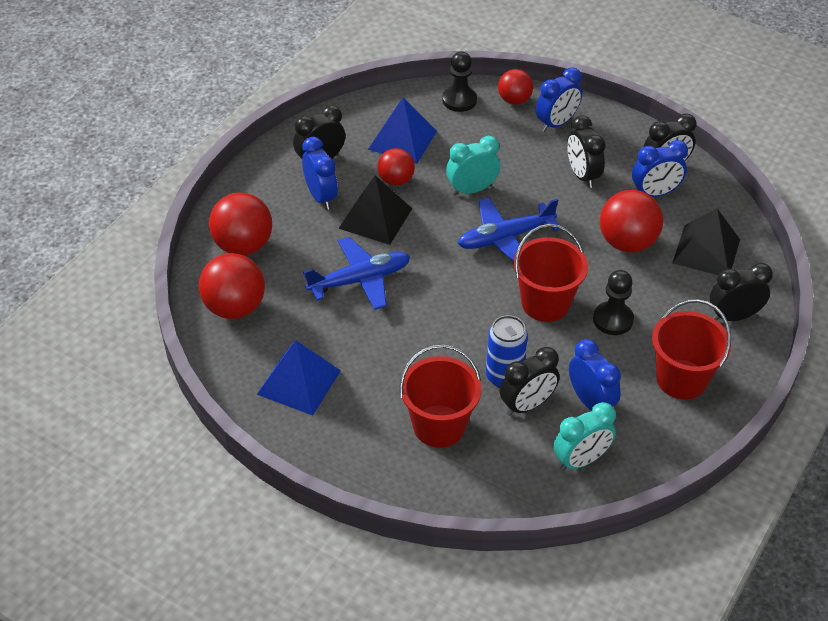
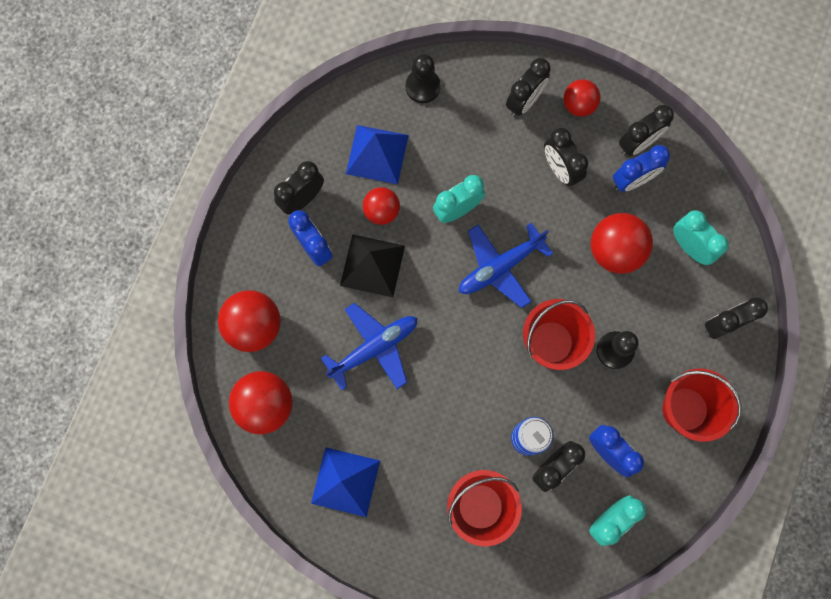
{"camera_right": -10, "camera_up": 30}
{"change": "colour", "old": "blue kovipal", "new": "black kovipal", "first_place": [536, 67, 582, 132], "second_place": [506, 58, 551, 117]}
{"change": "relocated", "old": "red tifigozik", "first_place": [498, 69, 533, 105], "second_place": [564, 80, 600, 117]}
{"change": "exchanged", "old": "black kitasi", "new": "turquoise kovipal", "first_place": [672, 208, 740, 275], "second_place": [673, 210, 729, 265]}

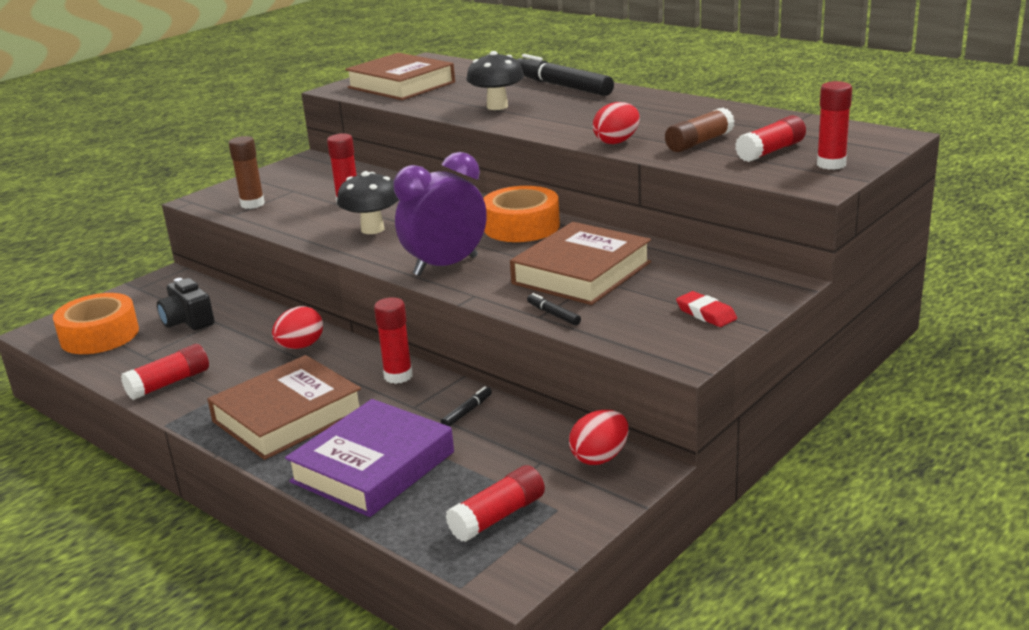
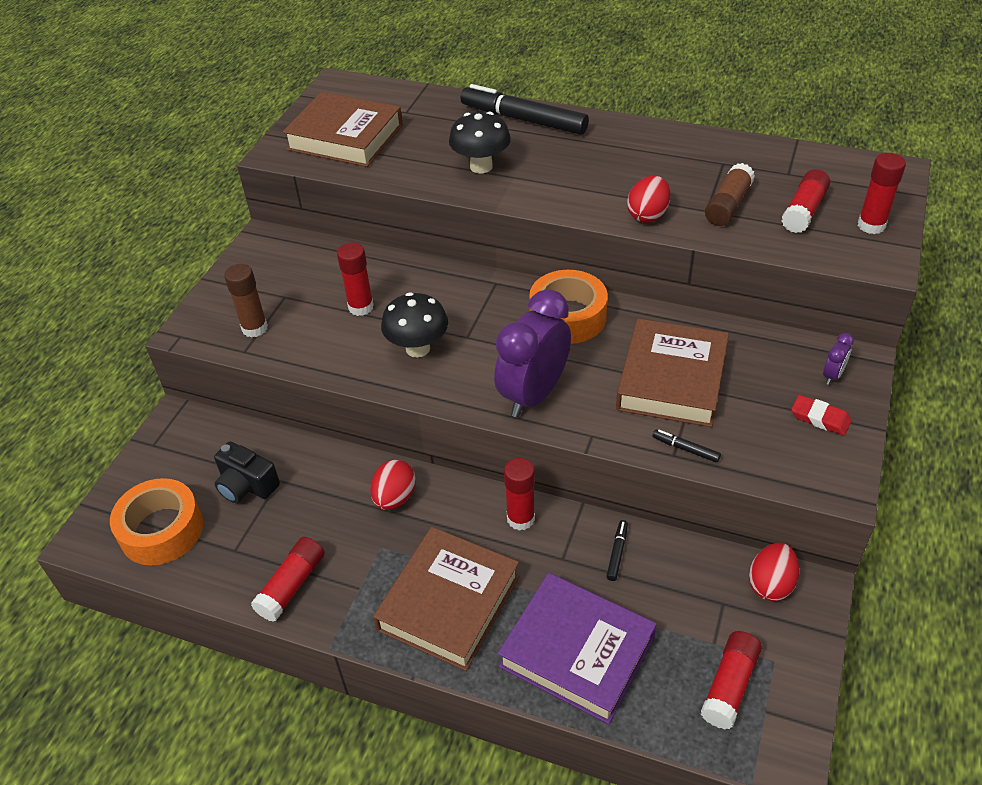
{"camera_right": -20, "camera_up": 20}
{"change": "spun", "old": "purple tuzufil", "first_place": [285, 399, 454, 517], "second_place": [498, 573, 657, 724], "degrees": -75}
{"change": "appeared", "new": "purple kovipal", "second_place": [823, 333, 854, 385]}

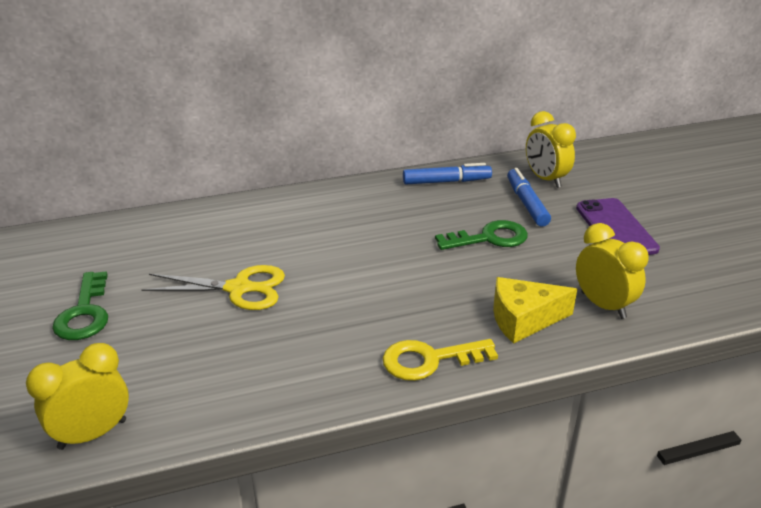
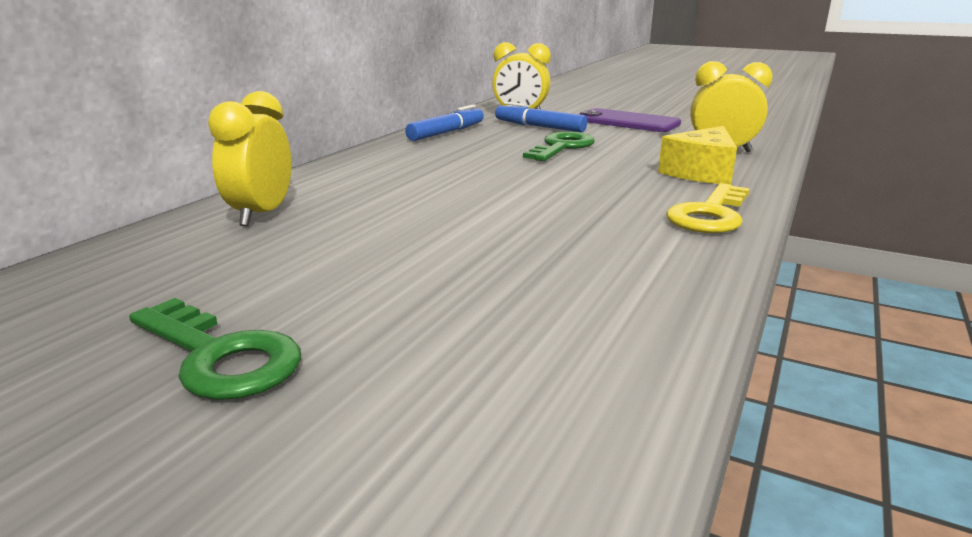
{"camera_right": -45, "camera_up": -10}
{"change": "relocated", "old": "yellow kovipal", "first_place": [26, 343, 129, 450], "second_place": [208, 91, 291, 226]}
{"change": "missing", "old": "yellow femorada", "first_place": [141, 265, 285, 310]}

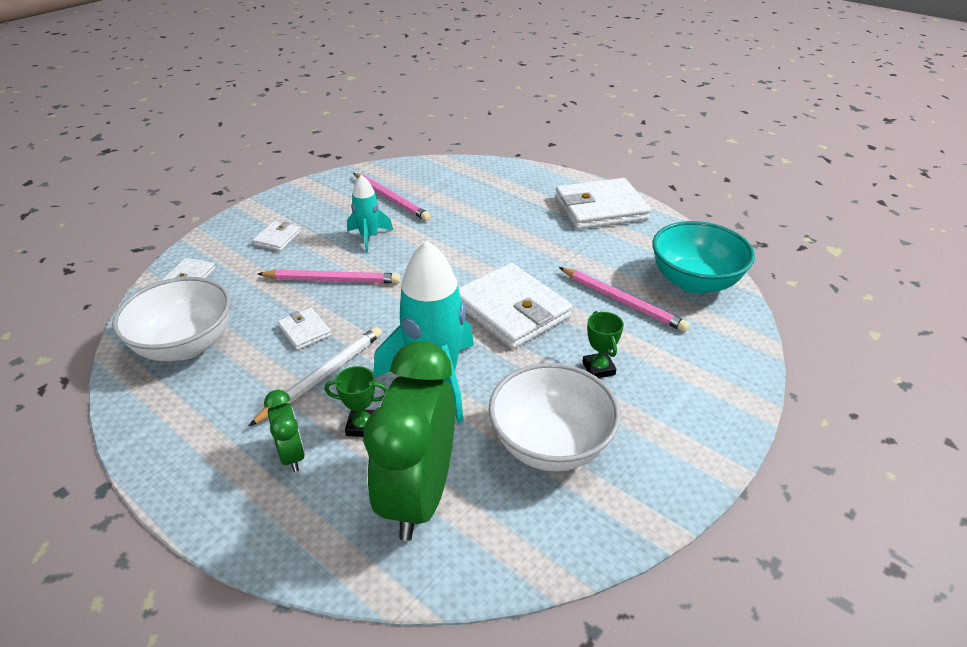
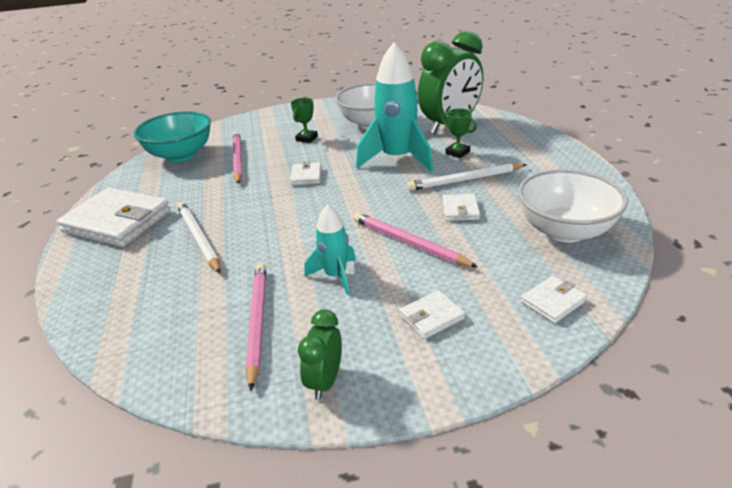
{"camera_right": -140, "camera_up": -5}
{"change": "appeared", "new": "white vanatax", "second_place": [177, 202, 221, 273]}
{"change": "size", "old": "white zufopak", "first_place": [459, 263, 573, 349], "second_place": [290, 162, 321, 185], "factor": 0.46}
{"change": "relocated", "old": "green kovipal", "first_place": [264, 390, 305, 472], "second_place": [298, 310, 342, 400]}

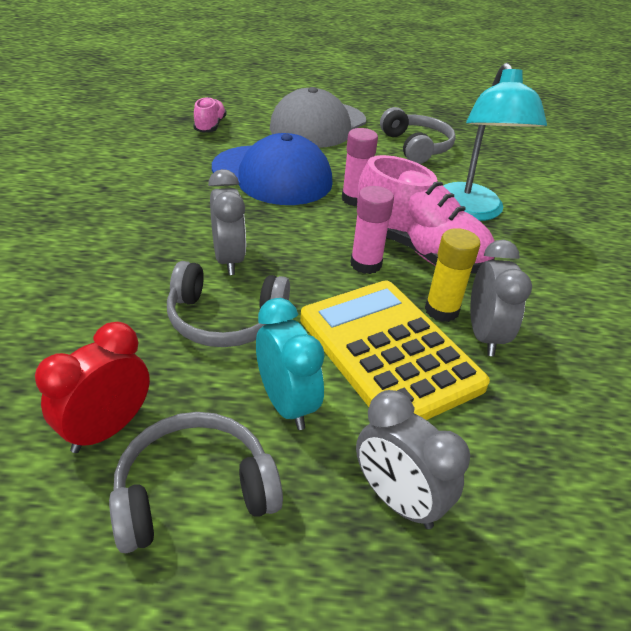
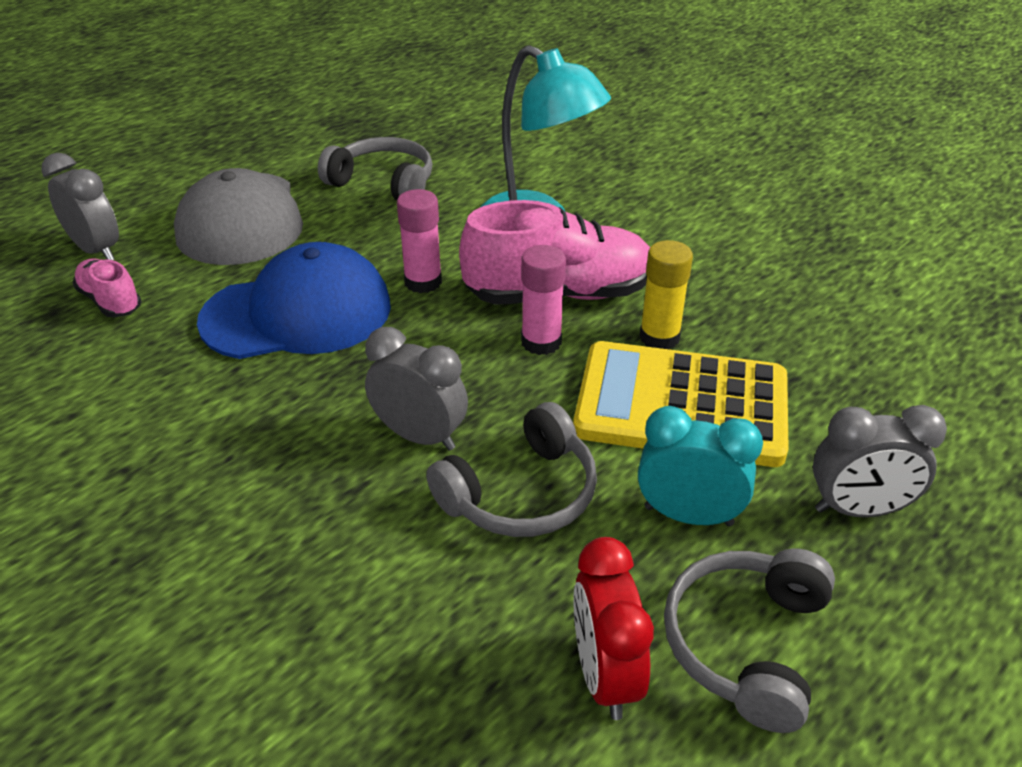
{"camera_right": -45, "camera_up": 0}
{"change": "relocated", "old": "grey kovipal", "first_place": [470, 240, 532, 356], "second_place": [41, 153, 119, 260]}

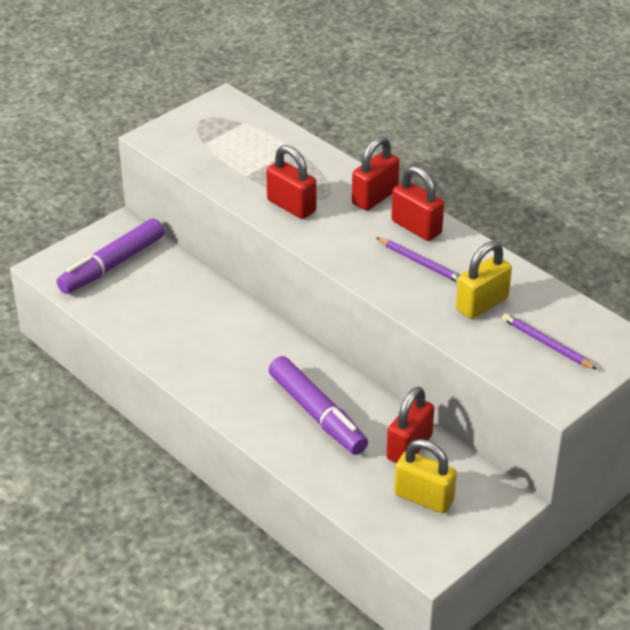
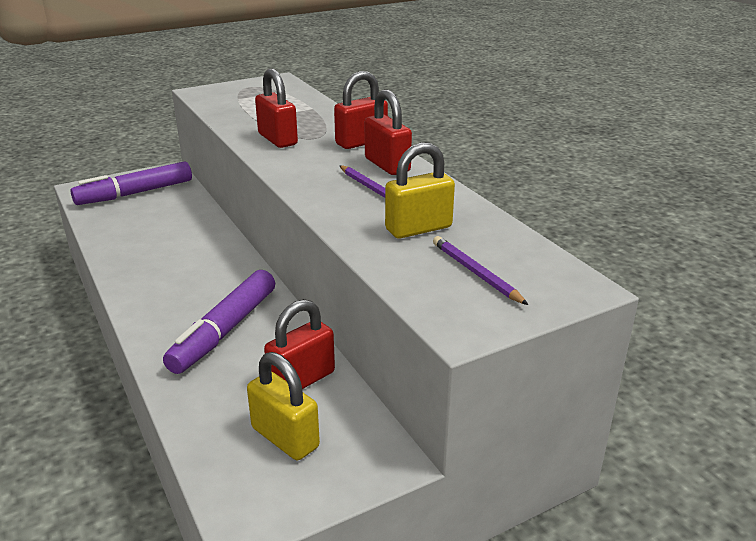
{"camera_right": 15, "camera_up": -10}
{"change": "spun", "old": "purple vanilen", "first_place": [269, 356, 368, 455], "second_place": [163, 270, 275, 374], "degrees": 45}

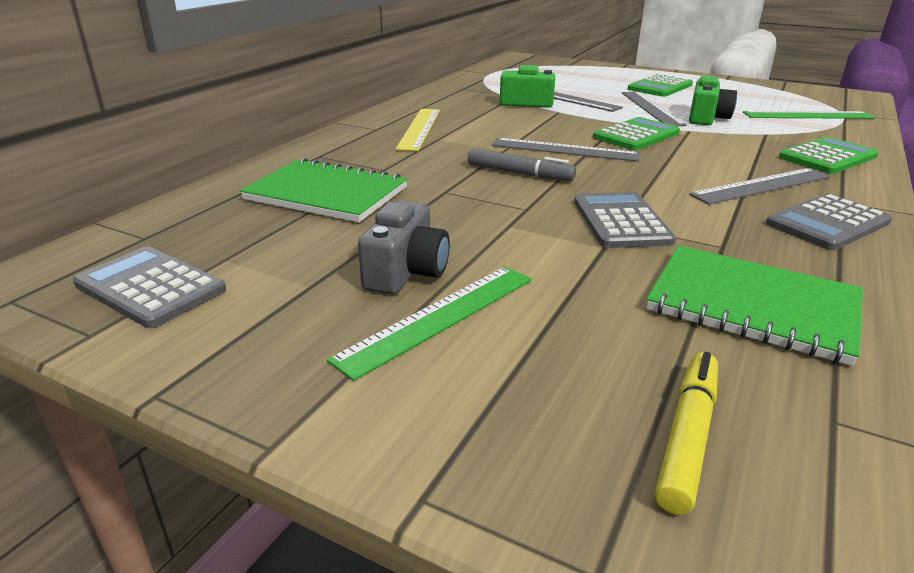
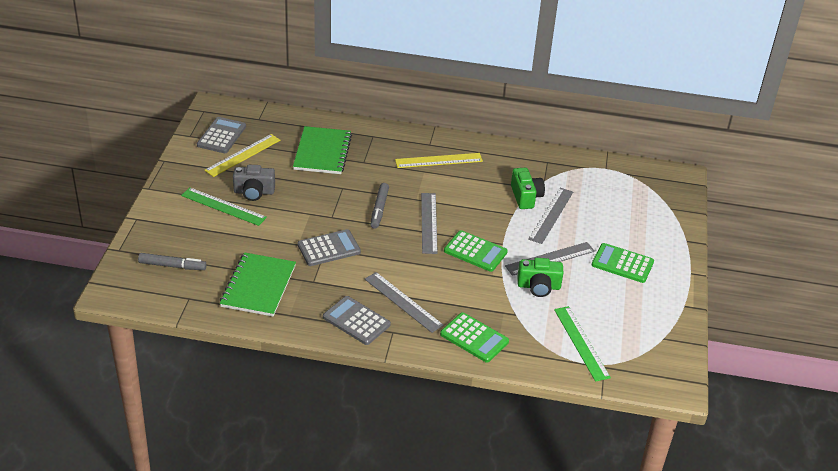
{"camera_right": 70, "camera_up": 10}
{"change": "colour", "old": "yellow vanilen", "new": "grey vanilen", "first_place": [655, 352, 718, 515], "second_place": [138, 253, 207, 270]}
{"change": "appeared", "new": "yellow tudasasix", "second_place": [204, 134, 280, 177]}

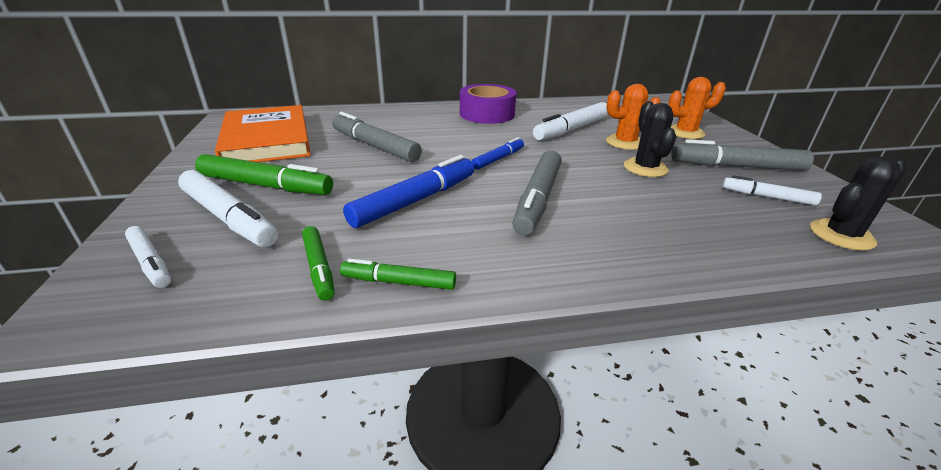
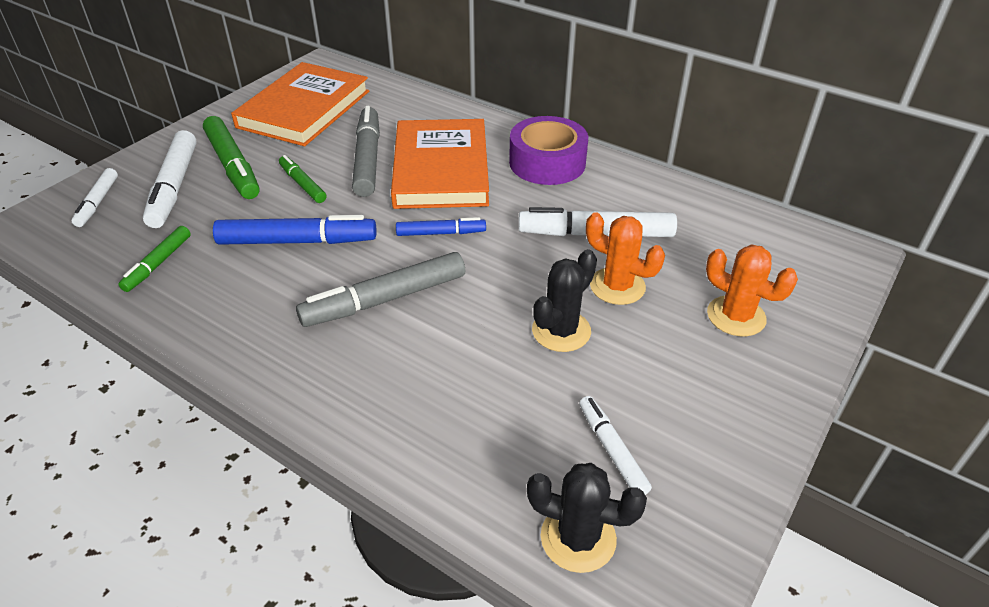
{"camera_right": 45, "camera_up": 10}
{"change": "relocated", "old": "green vanilen", "first_place": [340, 259, 456, 290], "second_place": [279, 155, 326, 203]}
{"change": "appeared", "new": "orange tuzufil", "second_place": [391, 119, 489, 209]}
{"change": "missing", "old": "grey vanilen", "first_place": [671, 139, 814, 171]}

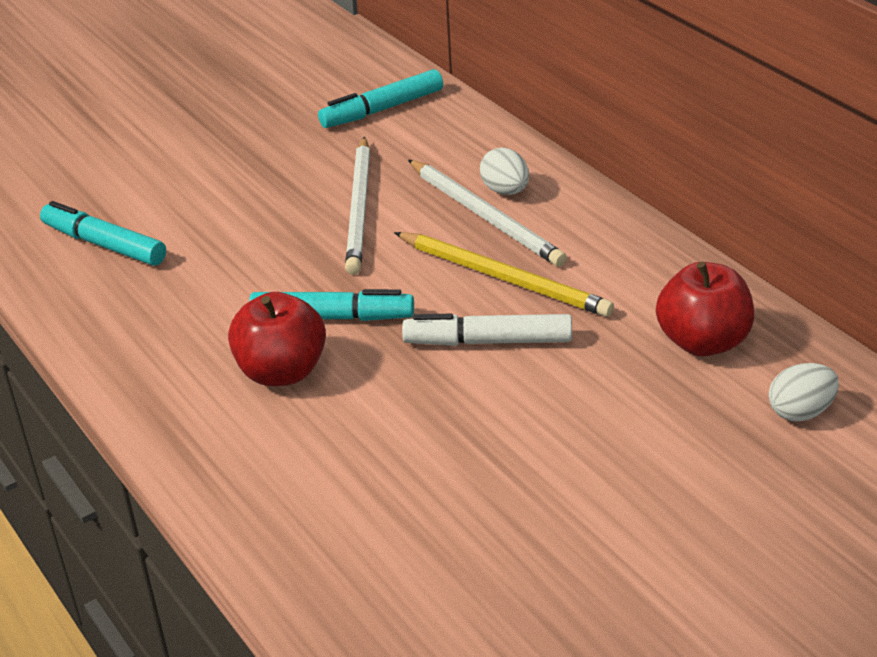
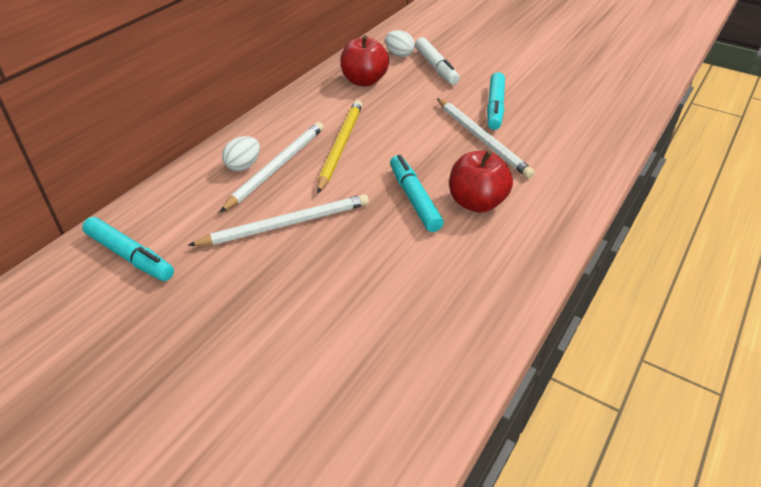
{"camera_right": -115, "camera_up": 5}
{"change": "relocated", "old": "white vanilen", "first_place": [402, 314, 572, 346], "second_place": [415, 38, 460, 85]}
{"change": "appeared", "new": "white vanatax", "second_place": [437, 98, 535, 178]}
{"change": "relocated", "old": "turquoise vanilen", "first_place": [40, 201, 166, 266], "second_place": [487, 72, 505, 130]}

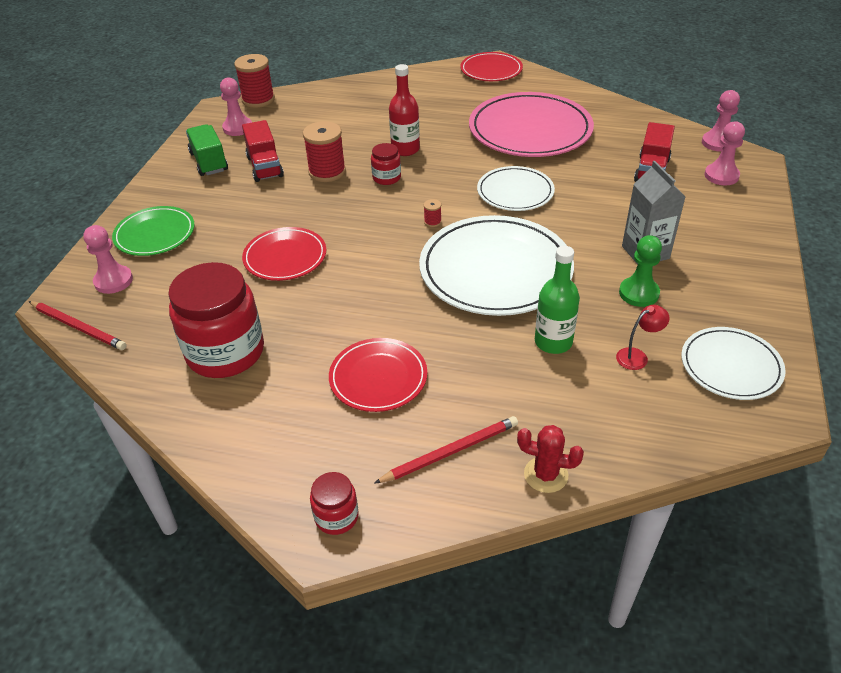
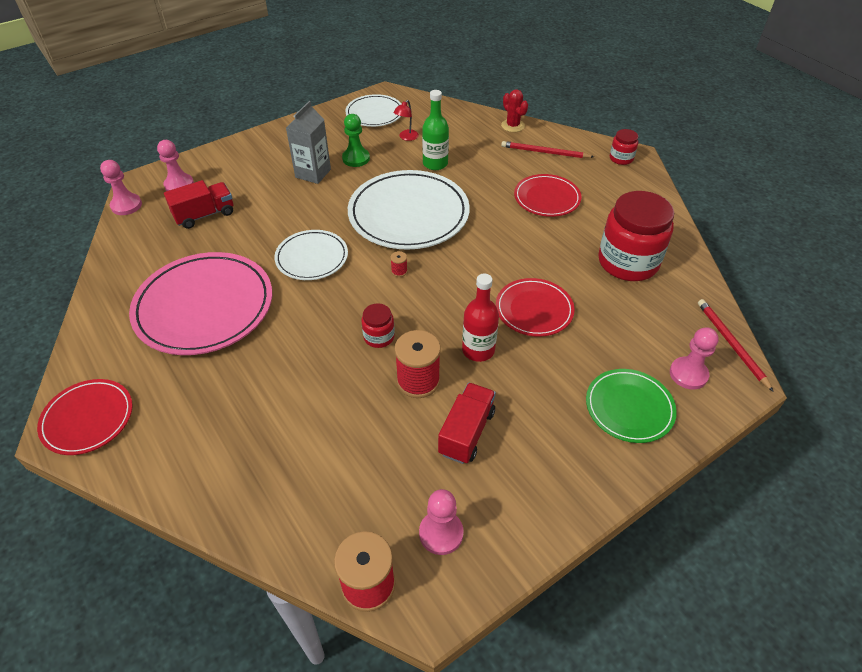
{"camera_right": -140, "camera_up": 5}
{"change": "spun", "old": "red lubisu", "first_place": [616, 305, 670, 370], "second_place": [394, 100, 419, 141], "degrees": -75}
{"change": "relocated", "old": "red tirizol", "first_place": [389, 64, 420, 156], "second_place": [462, 273, 499, 362]}
{"change": "missing", "old": "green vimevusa", "first_place": [186, 124, 228, 176]}

